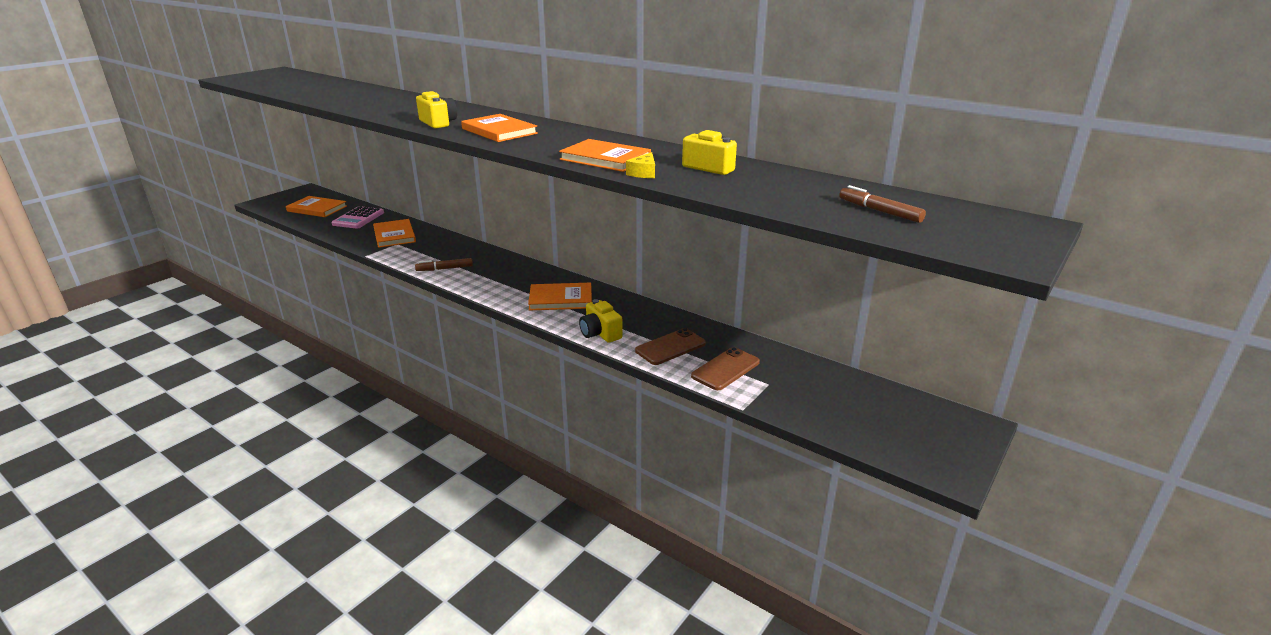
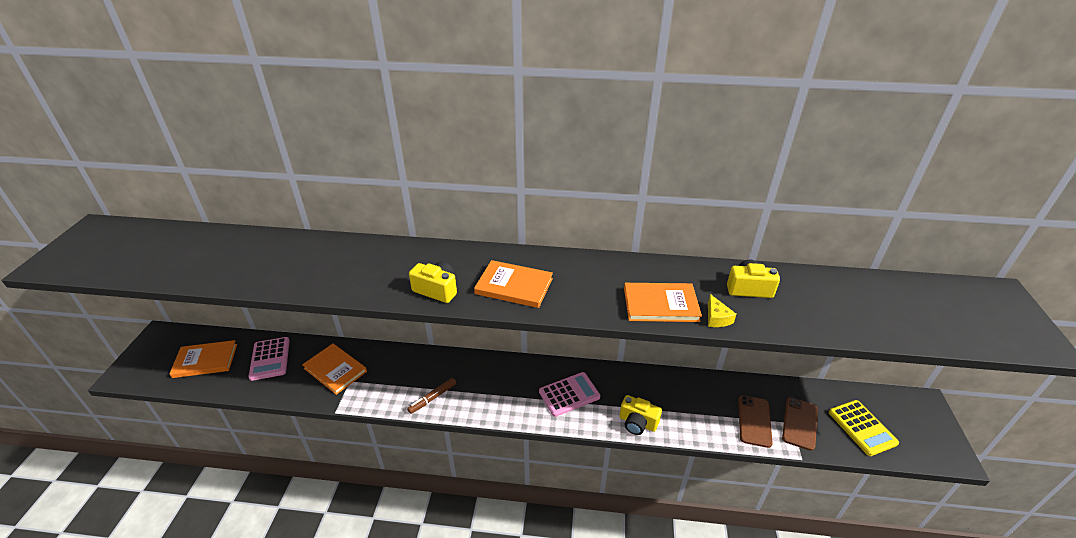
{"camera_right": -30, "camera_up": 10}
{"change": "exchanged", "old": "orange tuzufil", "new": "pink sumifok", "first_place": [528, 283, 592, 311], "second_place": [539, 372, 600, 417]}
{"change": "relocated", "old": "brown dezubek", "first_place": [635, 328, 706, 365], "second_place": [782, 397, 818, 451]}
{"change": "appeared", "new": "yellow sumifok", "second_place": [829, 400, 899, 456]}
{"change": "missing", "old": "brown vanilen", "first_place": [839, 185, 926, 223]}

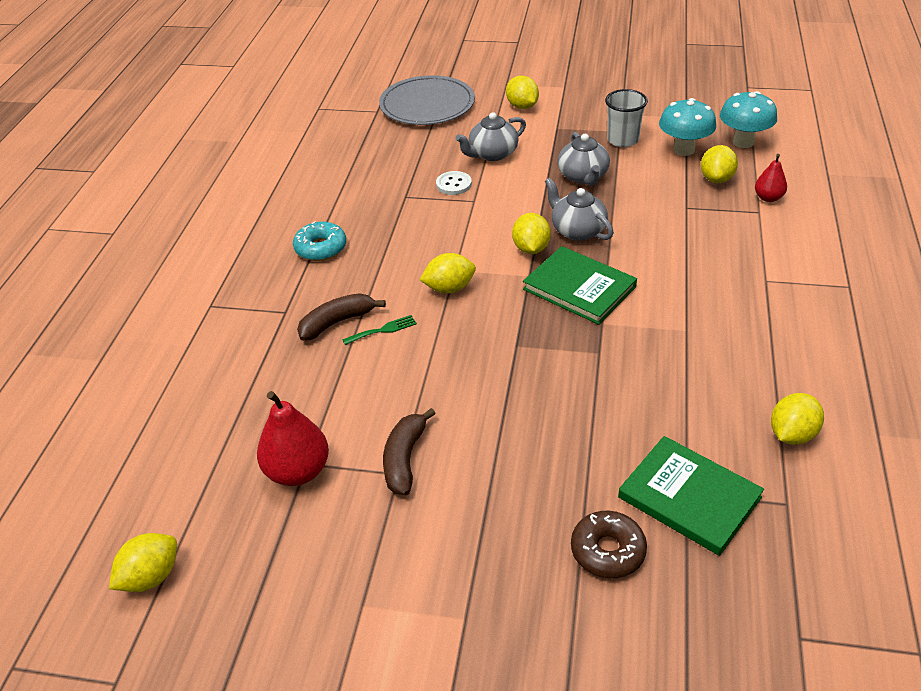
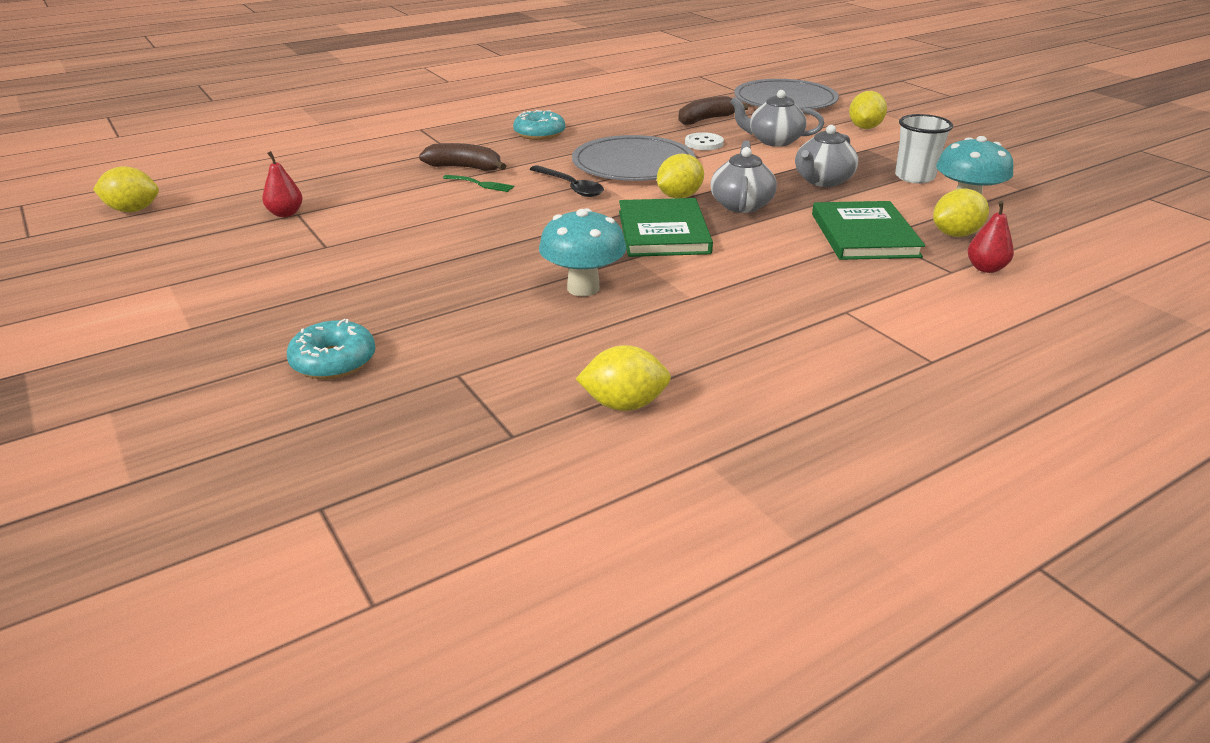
{"camera_right": 45, "camera_up": -10}
{"change": "size", "old": "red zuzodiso", "first_place": [257, 391, 329, 486], "second_place": [262, 151, 303, 217], "factor": 0.58}
{"change": "colour", "old": "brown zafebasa", "new": "turquoise zafebasa", "first_place": [571, 511, 647, 578], "second_place": [287, 319, 376, 379]}
{"change": "exchanged", "old": "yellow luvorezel", "new": "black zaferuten", "first_place": [420, 253, 476, 293], "second_place": [530, 165, 604, 197]}
{"change": "relocated", "old": "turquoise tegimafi", "first_place": [720, 91, 777, 148], "second_place": [539, 208, 627, 296]}
{"change": "appeared", "new": "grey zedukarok", "second_place": [572, 135, 695, 181]}
{"change": "relocated", "old": "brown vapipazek", "first_place": [383, 408, 436, 495], "second_place": [678, 96, 748, 125]}
{"change": "relocated", "old": "green tuzufil", "first_place": [618, 436, 764, 556], "second_place": [812, 201, 925, 260]}

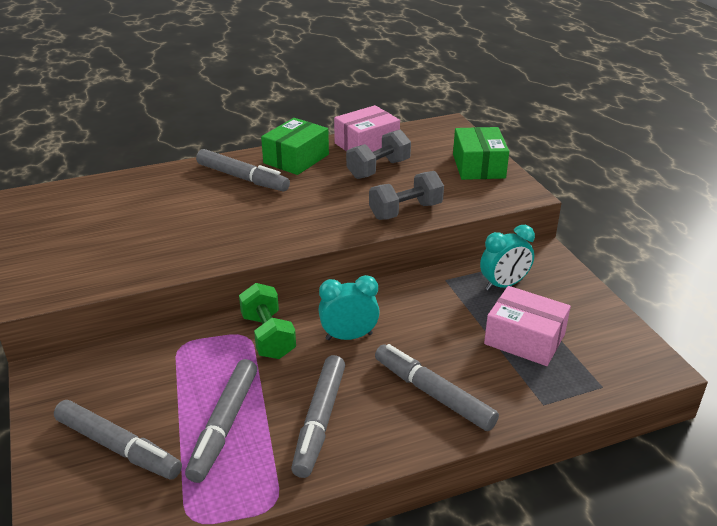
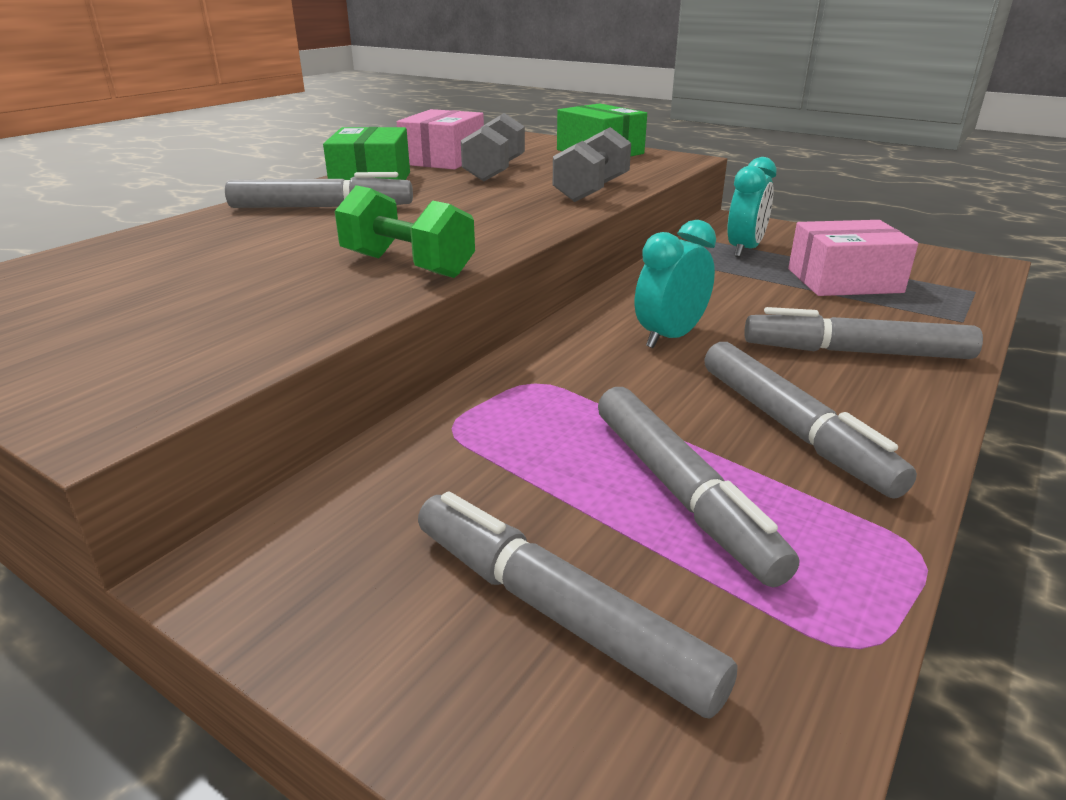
{"camera_right": -35, "camera_up": -5}
{"change": "relocated", "old": "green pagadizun", "first_place": [239, 283, 296, 359], "second_place": [335, 185, 475, 278]}
{"change": "spun", "old": "grey vanilen", "first_place": [54, 400, 182, 480], "second_place": [418, 491, 738, 719], "degrees": -135}

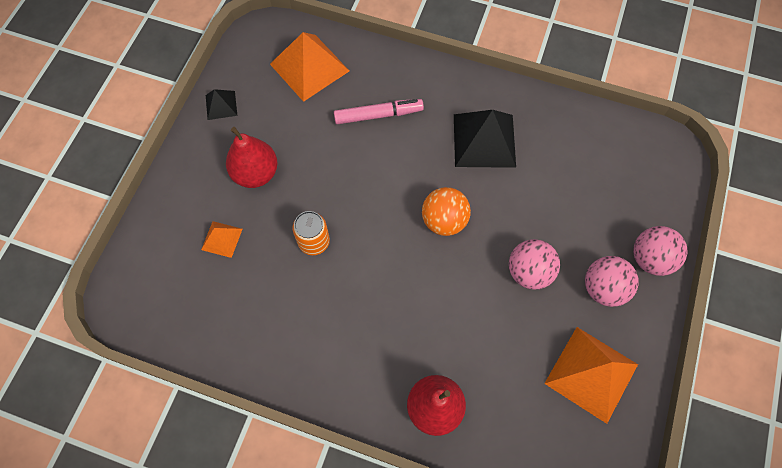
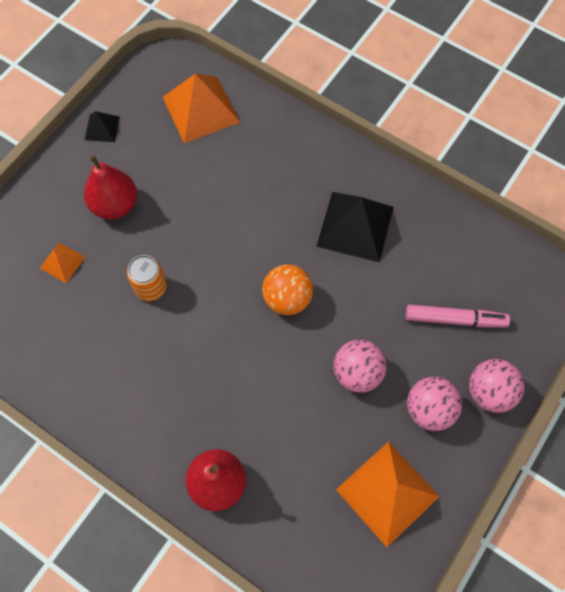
{"camera_right": 15, "camera_up": 0}
{"change": "relocated", "old": "pink vanilen", "first_place": [334, 99, 424, 124], "second_place": [406, 305, 510, 328]}

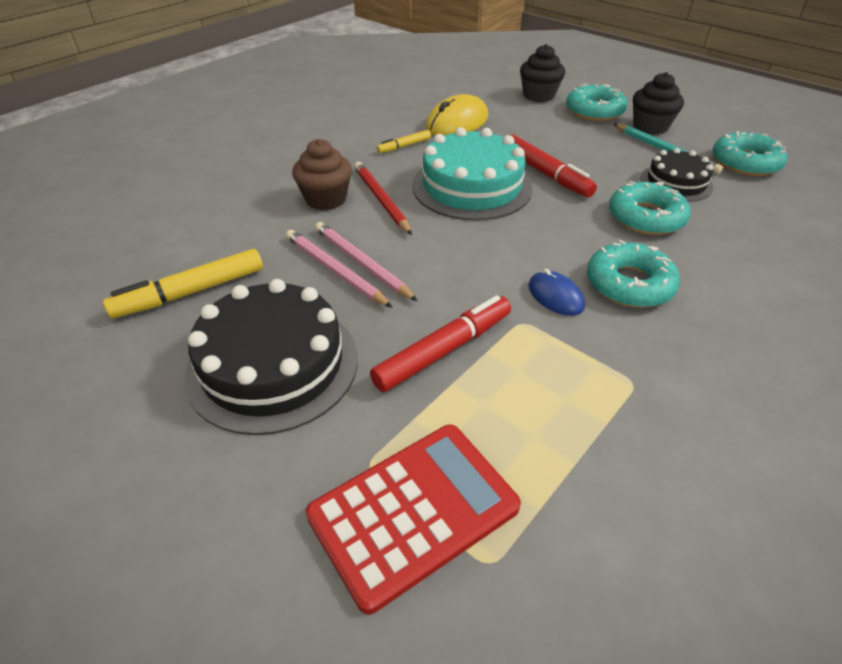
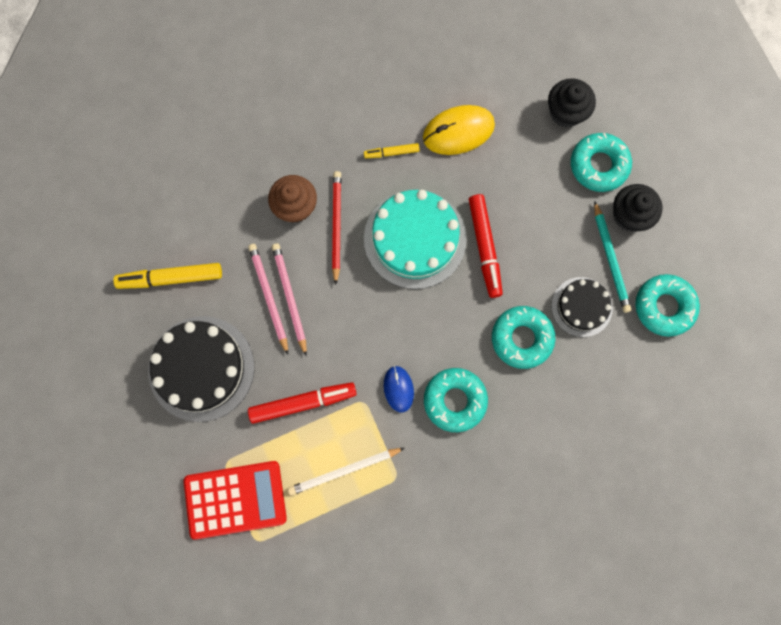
{"camera_right": 25, "camera_up": 35}
{"change": "appeared", "new": "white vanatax", "second_place": [288, 448, 405, 496]}

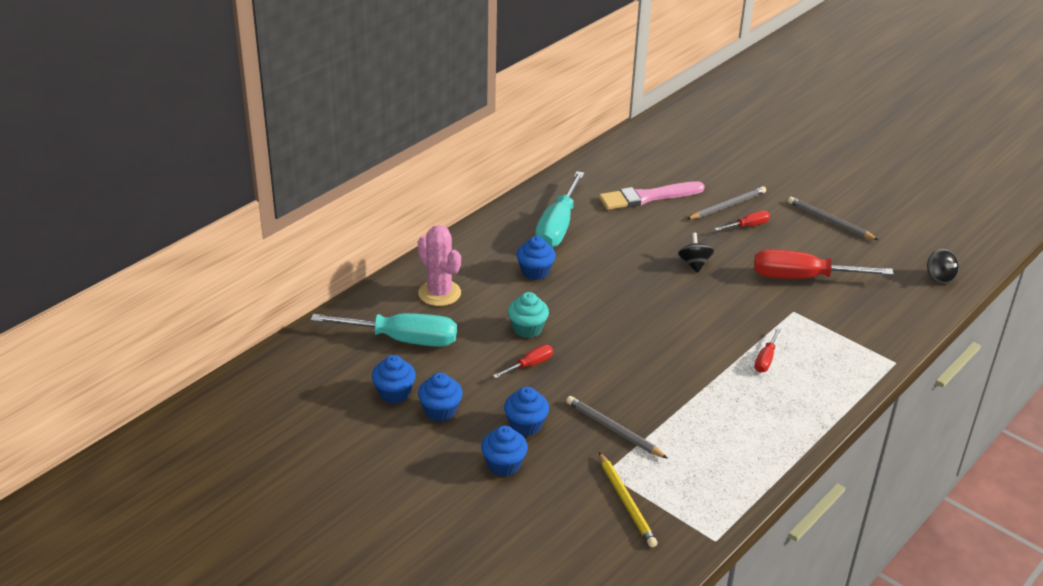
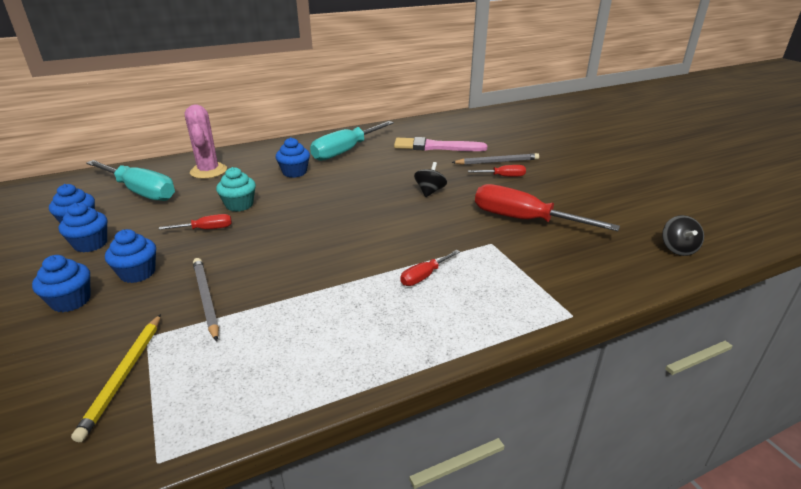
{"camera_right": 25, "camera_up": -5}
{"change": "missing", "old": "grey vanatax", "first_place": [788, 197, 878, 240]}

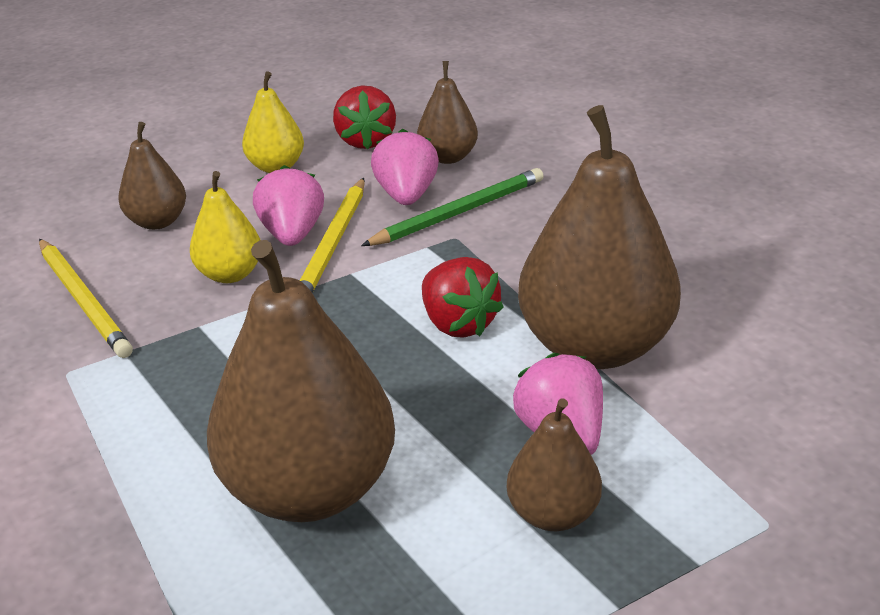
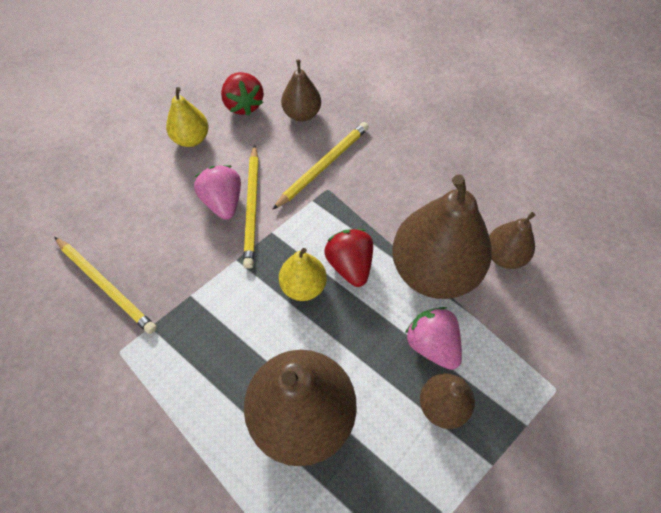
{"camera_right": -15, "camera_up": 25}
{"change": "colour", "old": "green vanatax", "new": "yellow vanatax", "first_place": [361, 168, 544, 246], "second_place": [272, 122, 369, 210]}
{"change": "relocated", "old": "yellow zuzodiso", "first_place": [190, 171, 260, 283], "second_place": [279, 248, 327, 301]}
{"change": "spun", "old": "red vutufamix", "first_place": [422, 257, 503, 338], "second_place": [324, 229, 373, 287], "degrees": -150}
{"change": "relocated", "old": "brown zuzodiso", "first_place": [118, 122, 186, 230], "second_place": [489, 212, 535, 269]}
{"change": "missing", "old": "pink vutufamix", "first_place": [371, 129, 439, 205]}

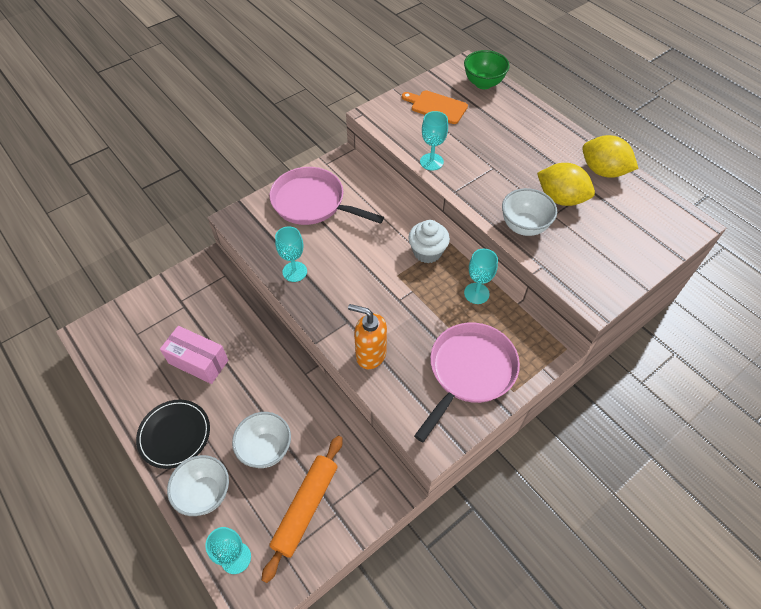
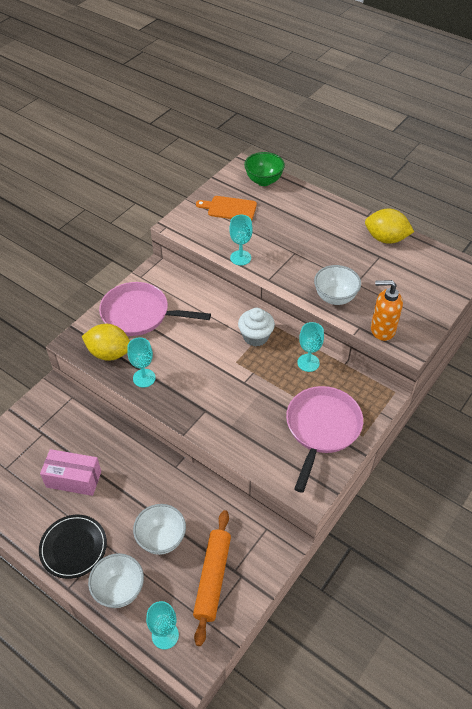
{"camera_right": -15, "camera_up": -5}
{"change": "relocated", "old": "yellow luvorezel", "first_place": [537, 163, 595, 206], "second_place": [82, 324, 130, 361]}
{"change": "relocated", "old": "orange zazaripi", "first_place": [348, 304, 387, 369], "second_place": [371, 280, 403, 341]}

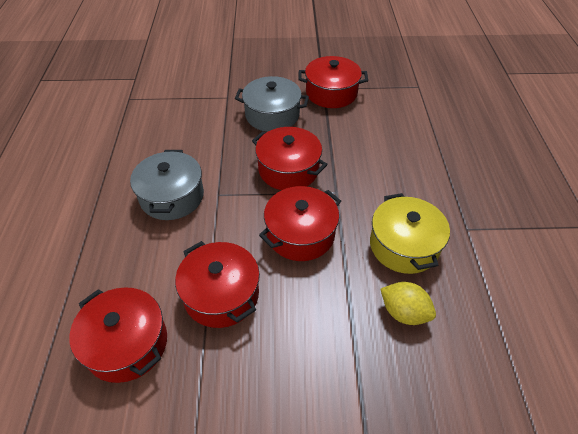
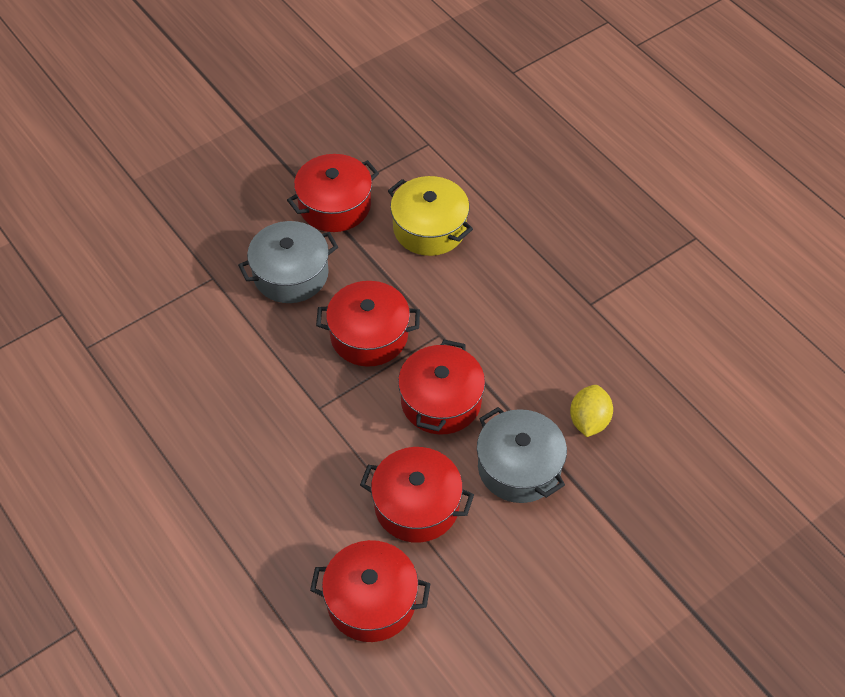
{"camera_right": -35, "camera_up": 5}
{"change": "relocated", "old": "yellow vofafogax", "first_place": [370, 193, 450, 274], "second_place": [388, 176, 473, 256]}
{"change": "relocated", "old": "grey vofafogax", "first_place": [130, 150, 204, 220], "second_place": [477, 407, 567, 503]}
{"change": "spun", "old": "yellow luvorezel", "first_place": [380, 282, 436, 325], "second_place": [570, 385, 613, 437], "degrees": -75}

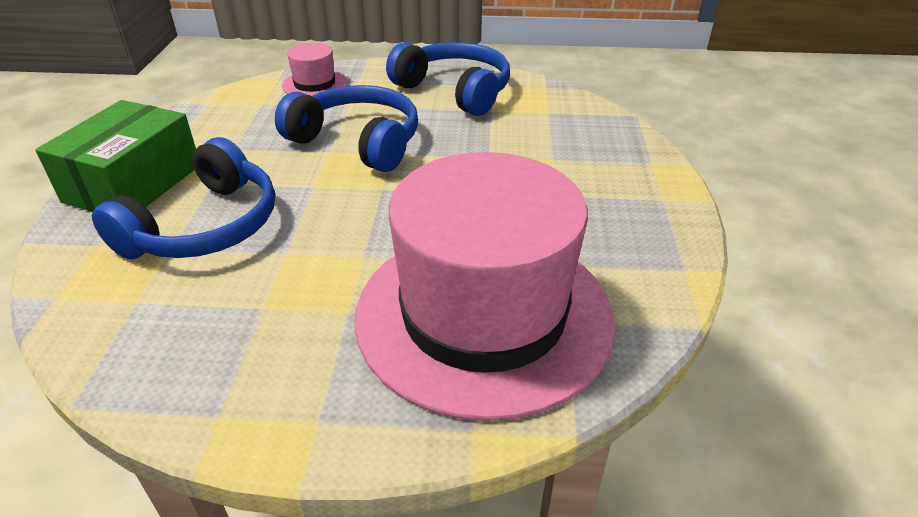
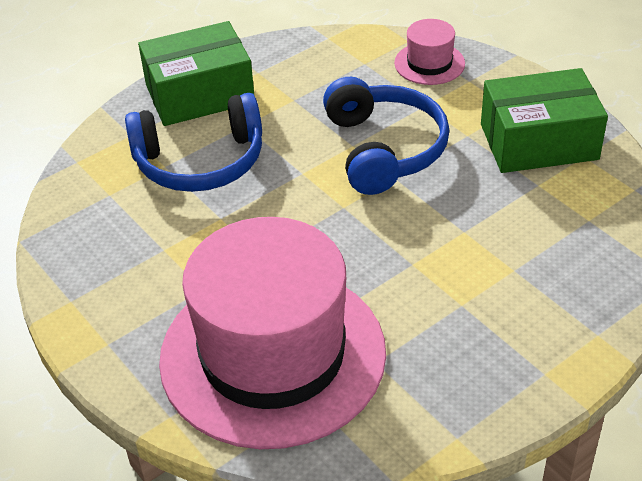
{"camera_right": 50, "camera_up": 5}
{"change": "exchanged", "old": "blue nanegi", "new": "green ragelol", "first_place": [386, 42, 510, 116], "second_place": [481, 68, 608, 173]}

